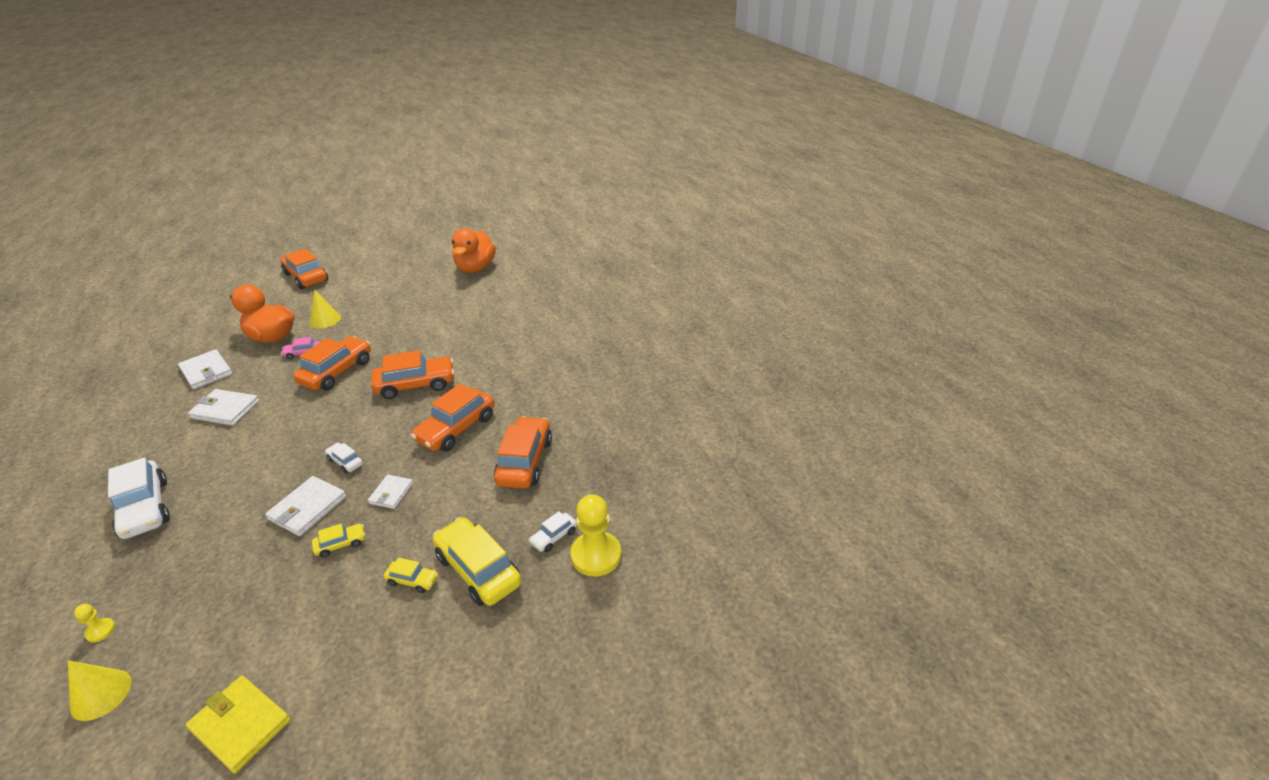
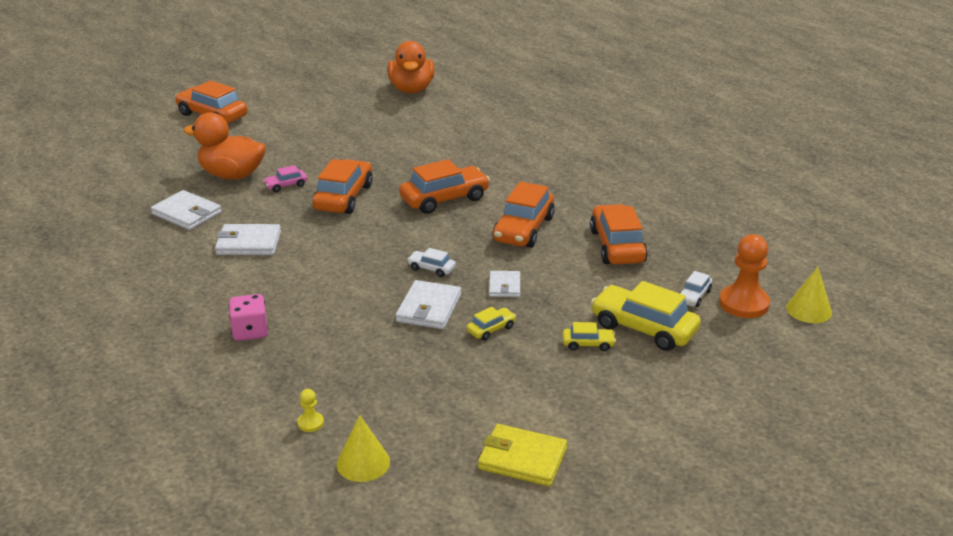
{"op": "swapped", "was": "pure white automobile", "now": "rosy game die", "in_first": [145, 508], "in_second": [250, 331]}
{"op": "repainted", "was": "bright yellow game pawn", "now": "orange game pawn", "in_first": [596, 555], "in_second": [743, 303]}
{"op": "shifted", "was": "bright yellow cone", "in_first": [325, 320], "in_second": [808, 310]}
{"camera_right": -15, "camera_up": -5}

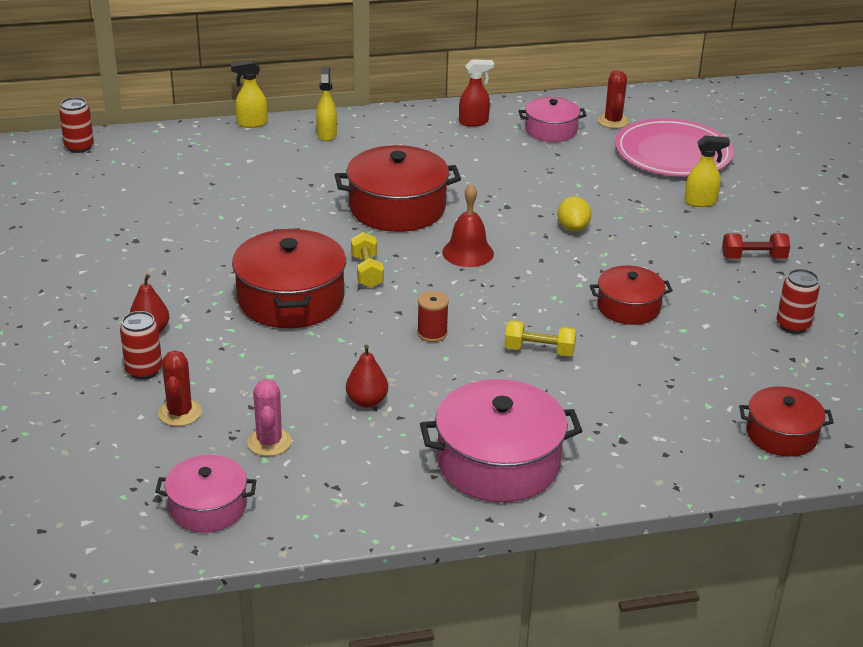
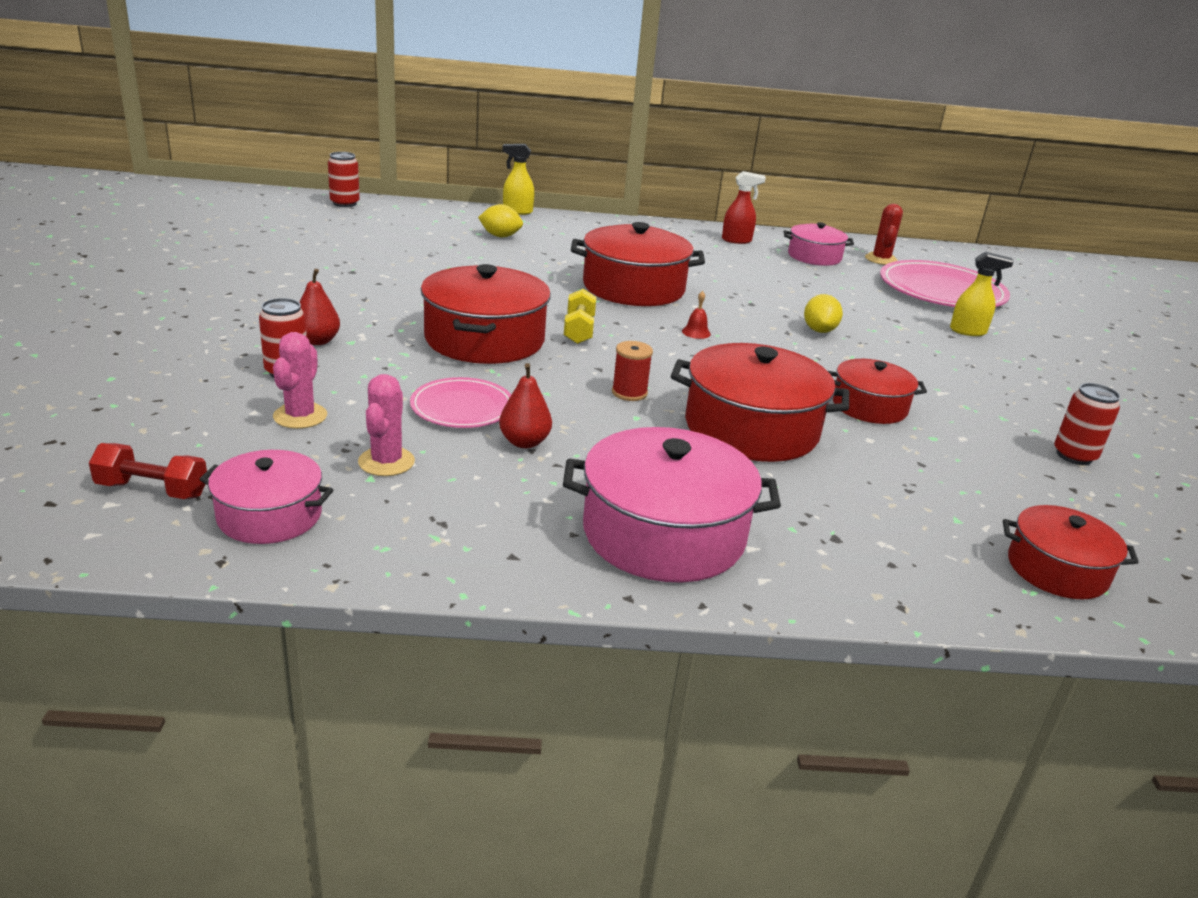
{"op": "shifted", "was": "red dumbbell", "in_first": [753, 257], "in_second": [152, 490]}
{"op": "repainted", "was": "red saguaro cactus", "now": "rosy saguaro cactus", "in_first": [180, 413], "in_second": [300, 416]}
{"op": "new", "now": "rosy dinner plate", "in_second": [462, 407]}
{"op": "new", "now": "bright yellow lemon", "in_second": [500, 236]}
{"op": "swapped", "was": "bright yellow dumbbell", "now": "red cooking pot", "in_first": [539, 350], "in_second": [751, 428]}
{"op": "scaled", "was": "red hand bell", "in_first": [468, 252], "in_second": [696, 332], "ratio": 0.5}
{"op": "gone", "was": "bright yellow spray cleaner", "in_first": [326, 134]}
{"camera_right": 10, "camera_up": -5}

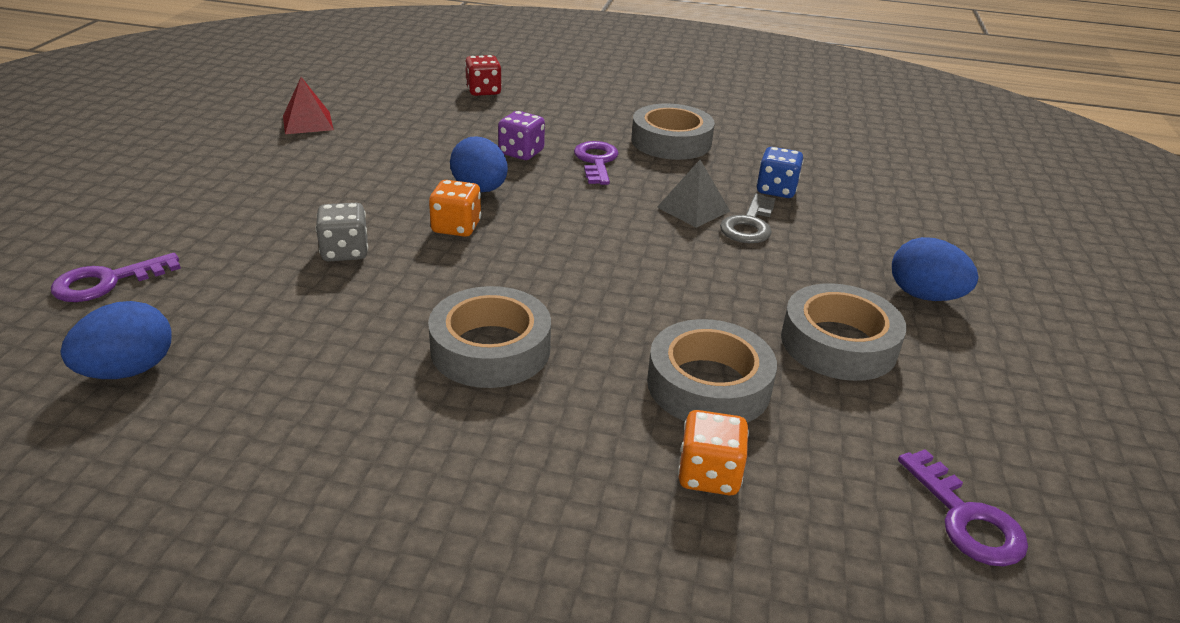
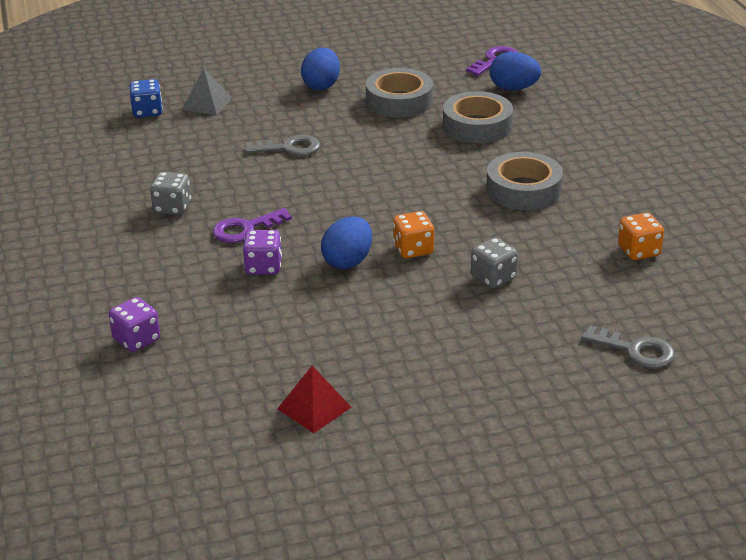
{"op": "repainted", "was": "red game die", "now": "royal purple game die", "in_first": [483, 91], "in_second": [136, 340]}
{"op": "shifted", "was": "cobalt game die", "in_first": [776, 190], "in_second": [147, 112]}
{"op": "swapped", "was": "ash-grey sticky tape", "now": "ash-grey game die", "in_first": [671, 141], "in_second": [172, 208]}
{"op": "shifted", "was": "ash-grey pyramid shape", "in_first": [693, 209], "in_second": [207, 103]}
{"op": "shifted", "was": "cobalt egg", "in_first": [128, 370], "in_second": [513, 88]}
{"op": "repainted", "was": "royal purple door key", "now": "ash-grey door key", "in_first": [107, 282], "in_second": [635, 350]}
{"op": "shifted", "was": "orange game die", "in_first": [709, 475], "in_second": [638, 251]}
{"camera_right": -115, "camera_up": 0}

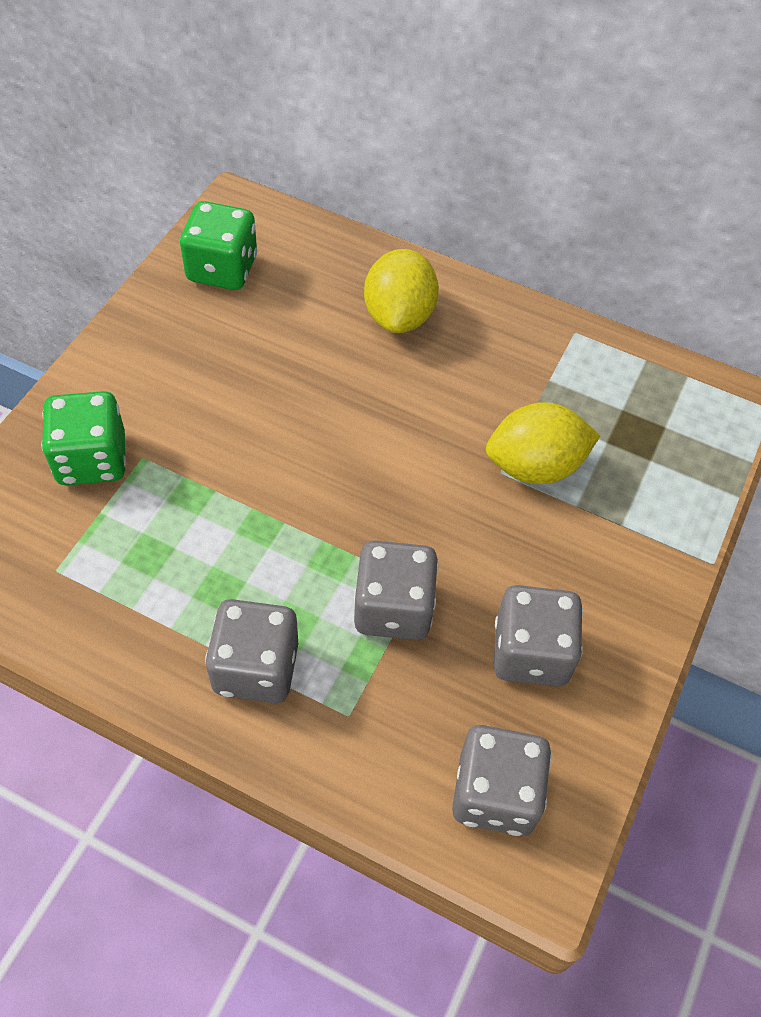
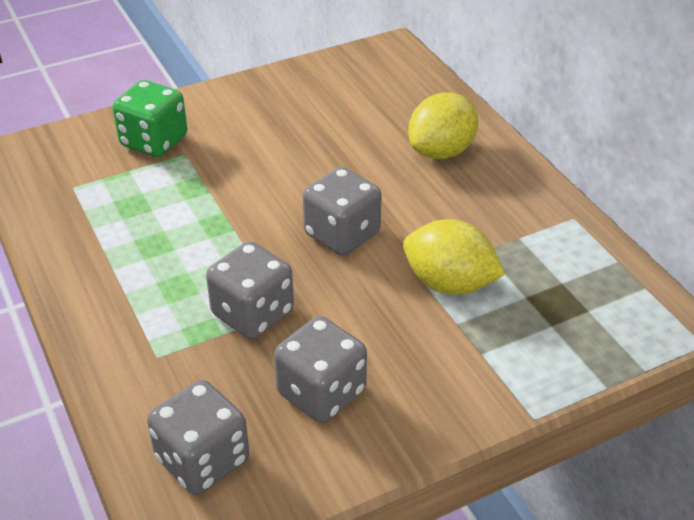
{"op": "shifted", "was": "ash-grey game die", "in_first": [256, 668], "in_second": [342, 234]}
{"op": "gone", "was": "emerald game die", "in_first": [222, 269]}
{"camera_right": 40, "camera_up": -15}

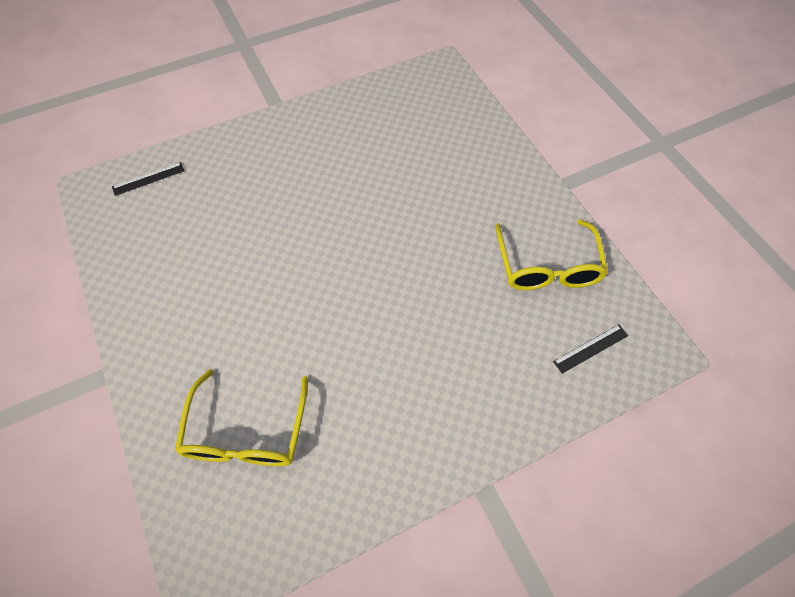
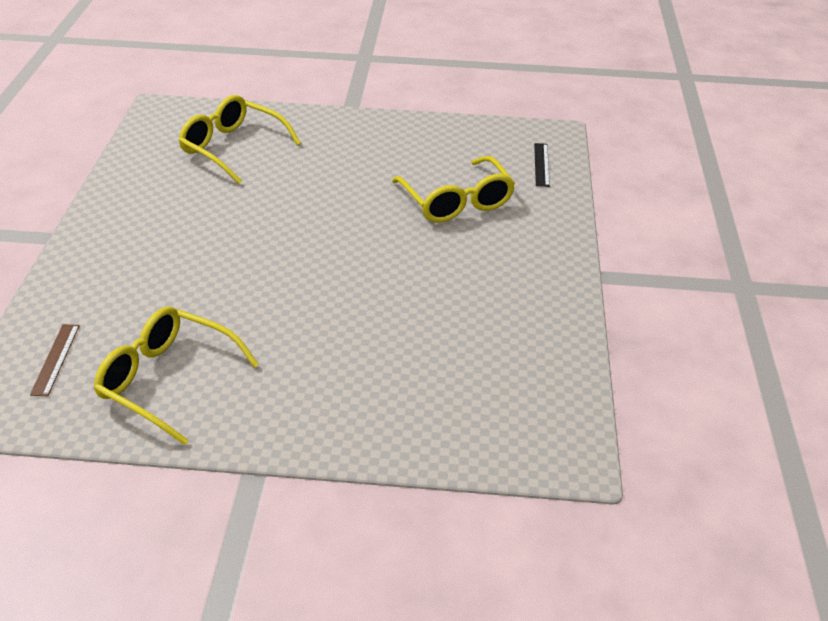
{"op": "repainted", "was": "jet-black measuring stick", "now": "russet measuring stick", "in_first": [590, 348], "in_second": [55, 359]}
{"op": "new", "now": "bright yellow eyeglasses", "in_second": [457, 202]}
{"camera_right": 120, "camera_up": -20}

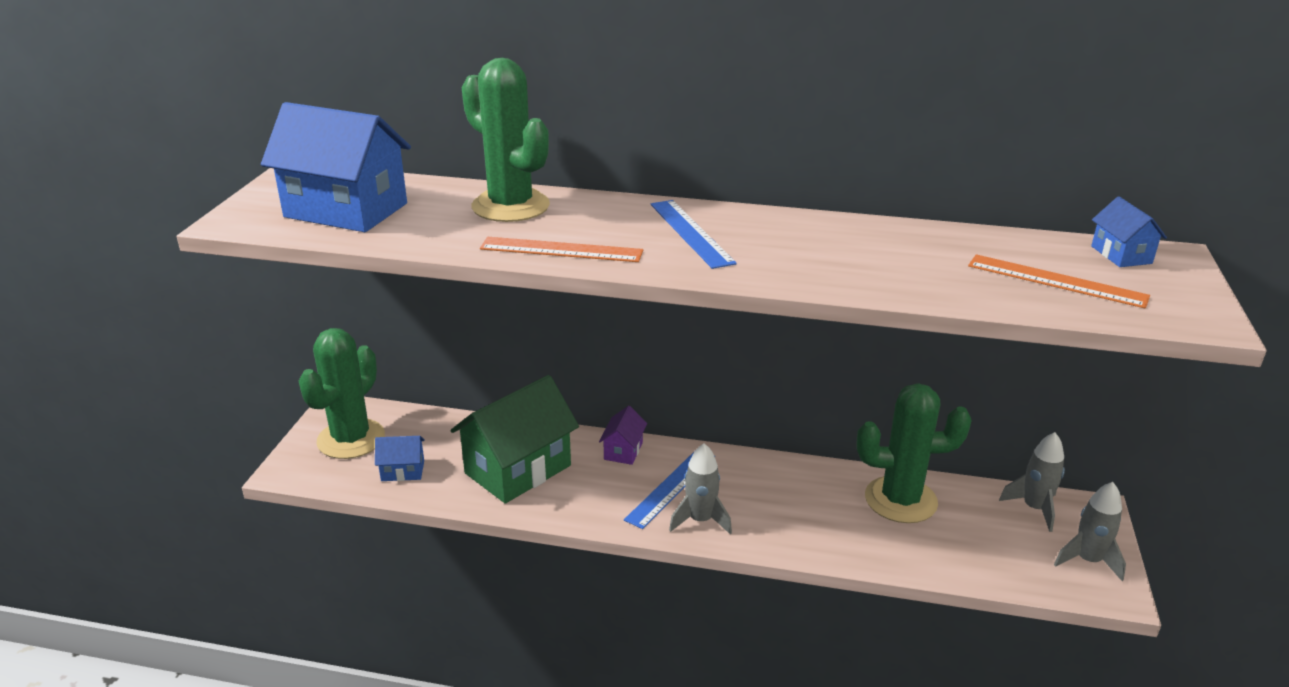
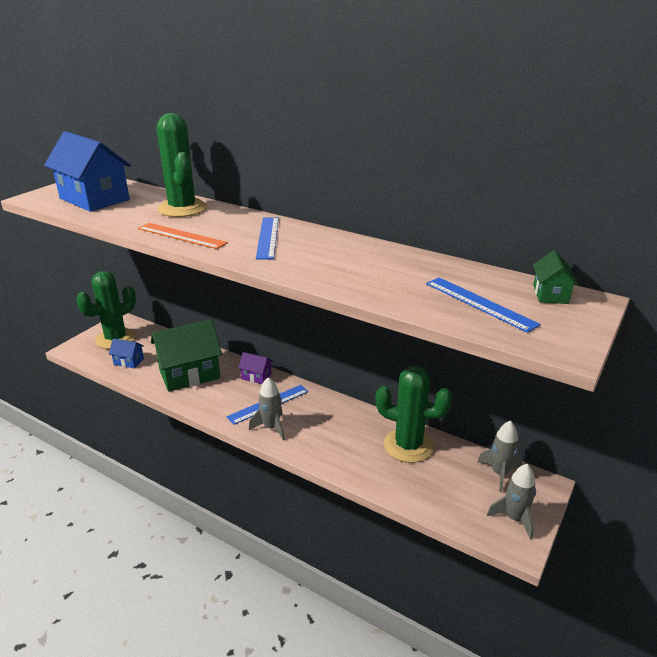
{"op": "rotated", "was": "royal purple cottage", "in_first": [623, 451], "in_second": [256, 376], "clockwise": 75}
{"op": "repainted", "was": "orange measuring stick", "now": "cobalt measuring stick", "in_first": [1056, 281], "in_second": [479, 303]}
{"op": "repainted", "was": "cobalt cottage", "now": "emerald cottage", "in_first": [1121, 255], "in_second": [550, 294]}
{"camera_right": 20, "camera_up": 0}

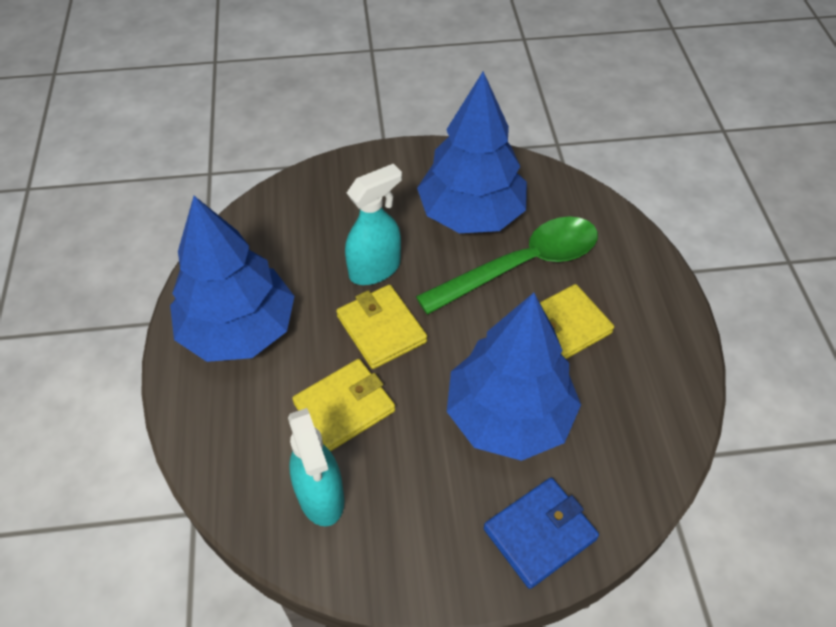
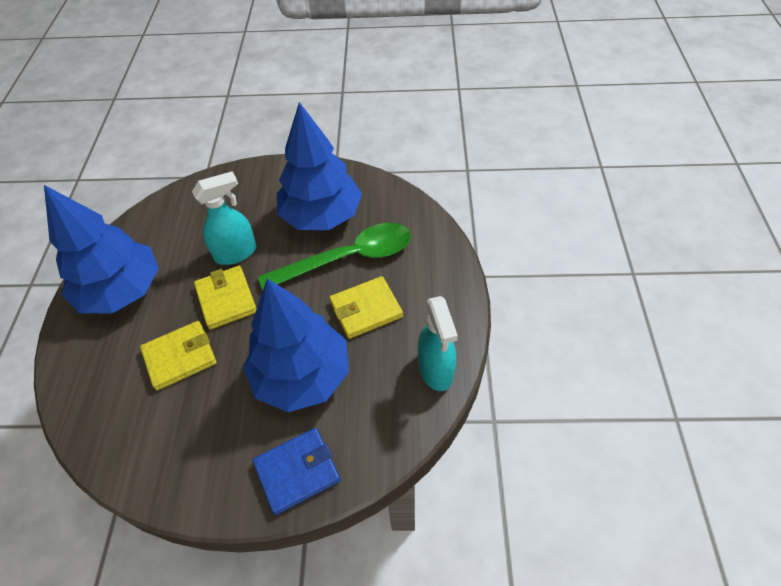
{"op": "shifted", "was": "turquoise spray cleaner", "in_first": [321, 496], "in_second": [436, 370]}
{"camera_right": 10, "camera_up": 0}

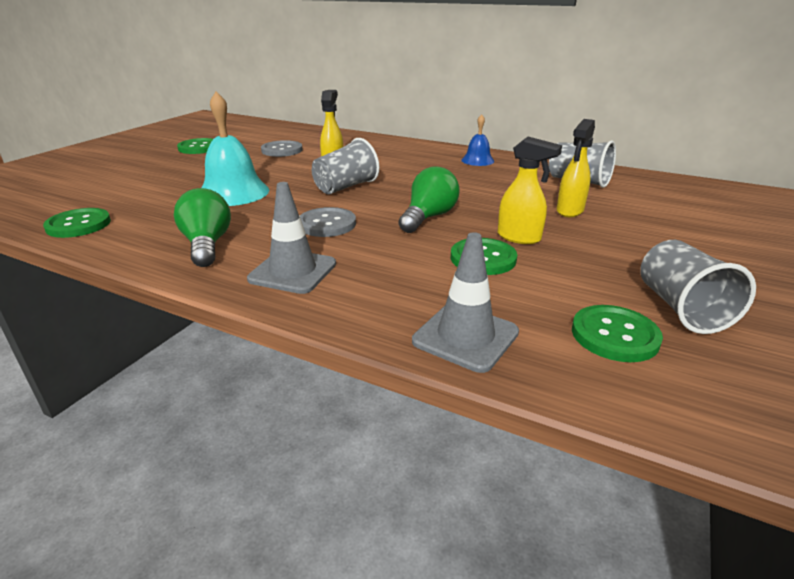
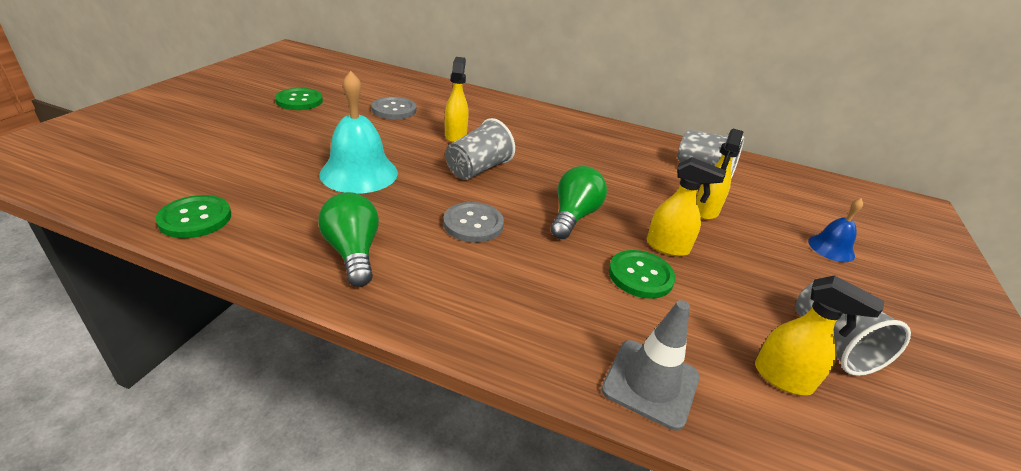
{"op": "swapped", "was": "emerald sewing button", "now": "bright yellow spray cleaner", "in_first": [614, 335], "in_second": [783, 378]}
{"op": "shifted", "was": "cobalt hand bell", "in_first": [477, 160], "in_second": [831, 248]}
{"op": "gone", "was": "ash-grey safety cone", "in_first": [293, 271]}
{"camera_right": -10, "camera_up": 5}

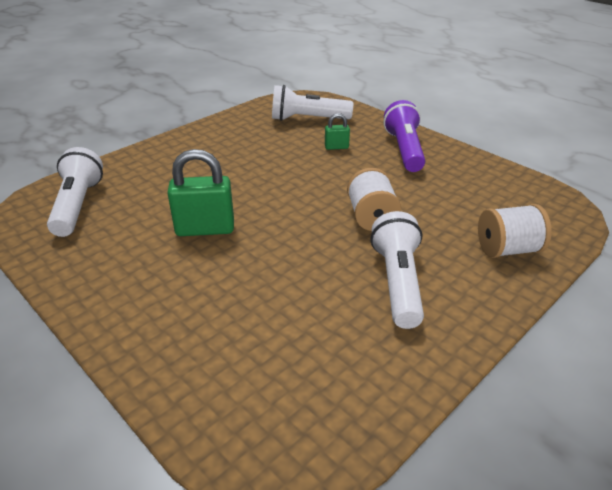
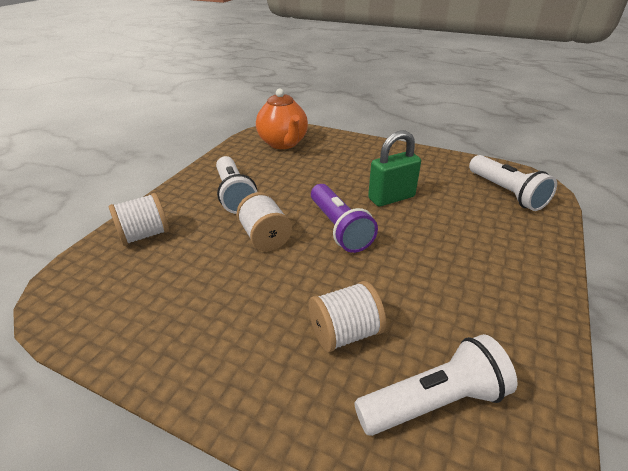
{"op": "new", "now": "orange teapot", "in_second": [283, 143]}
{"op": "swapped", "was": "emerald padlock", "now": "pure white spool", "in_first": [336, 147], "in_second": [345, 333]}
{"op": "shifted", "was": "royal purple flashlight", "in_first": [404, 149], "in_second": [339, 228]}
{"camera_right": 160, "camera_up": 0}

